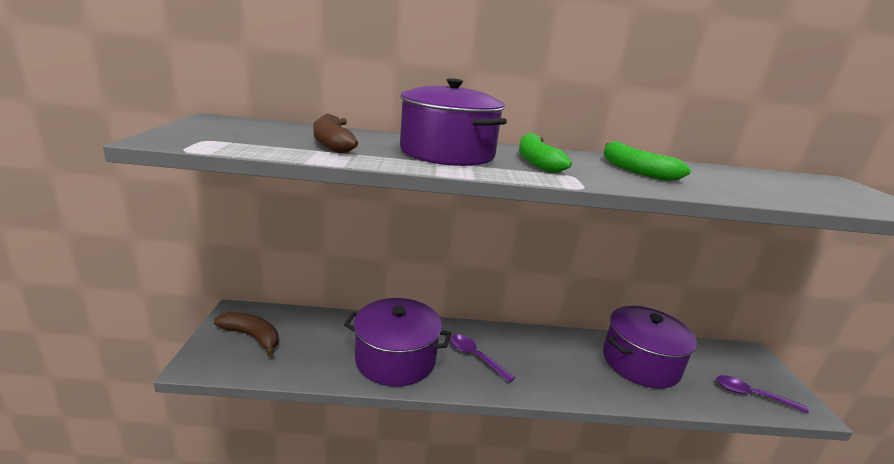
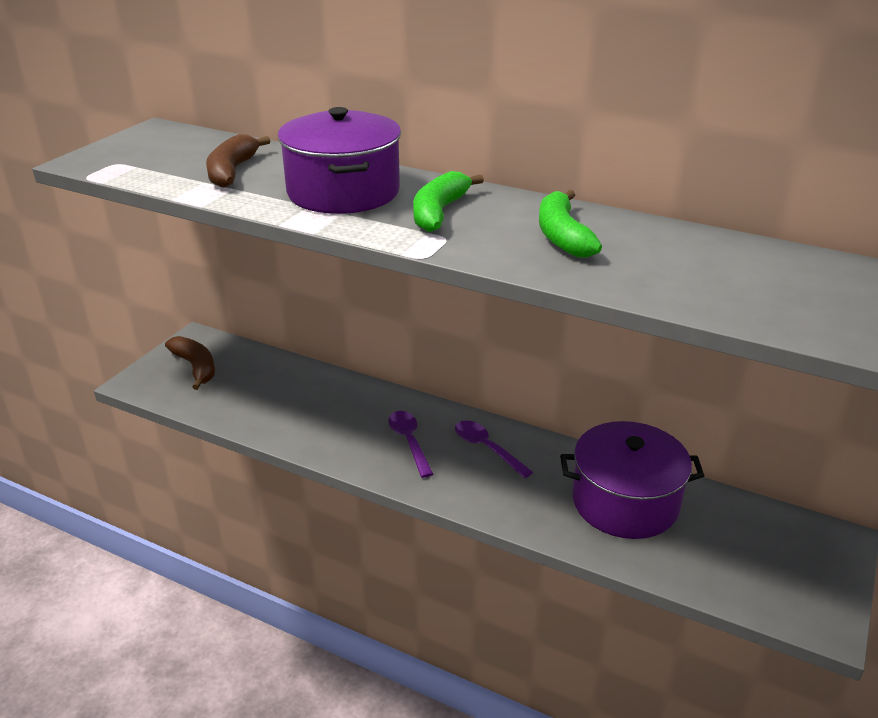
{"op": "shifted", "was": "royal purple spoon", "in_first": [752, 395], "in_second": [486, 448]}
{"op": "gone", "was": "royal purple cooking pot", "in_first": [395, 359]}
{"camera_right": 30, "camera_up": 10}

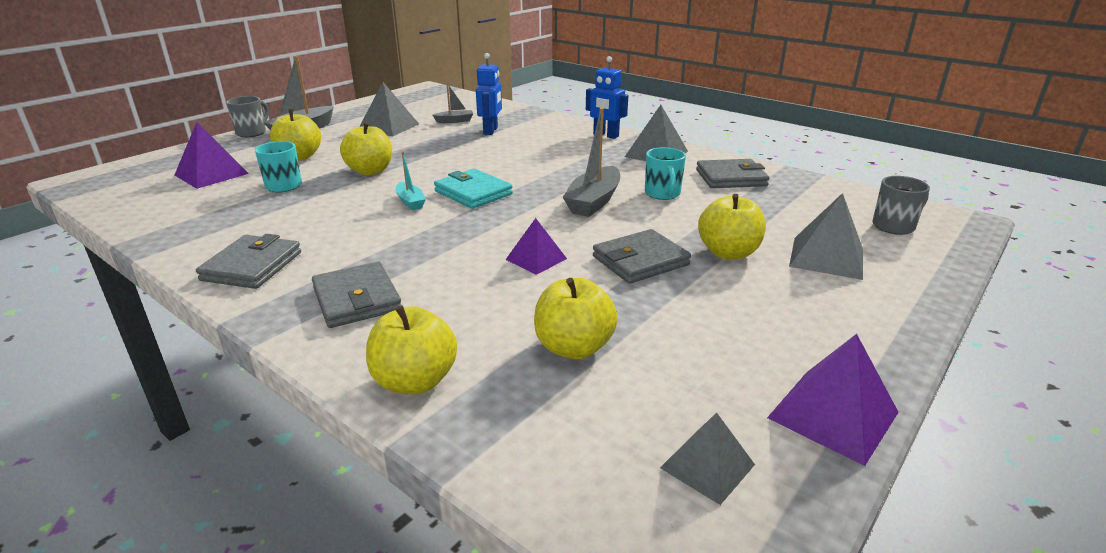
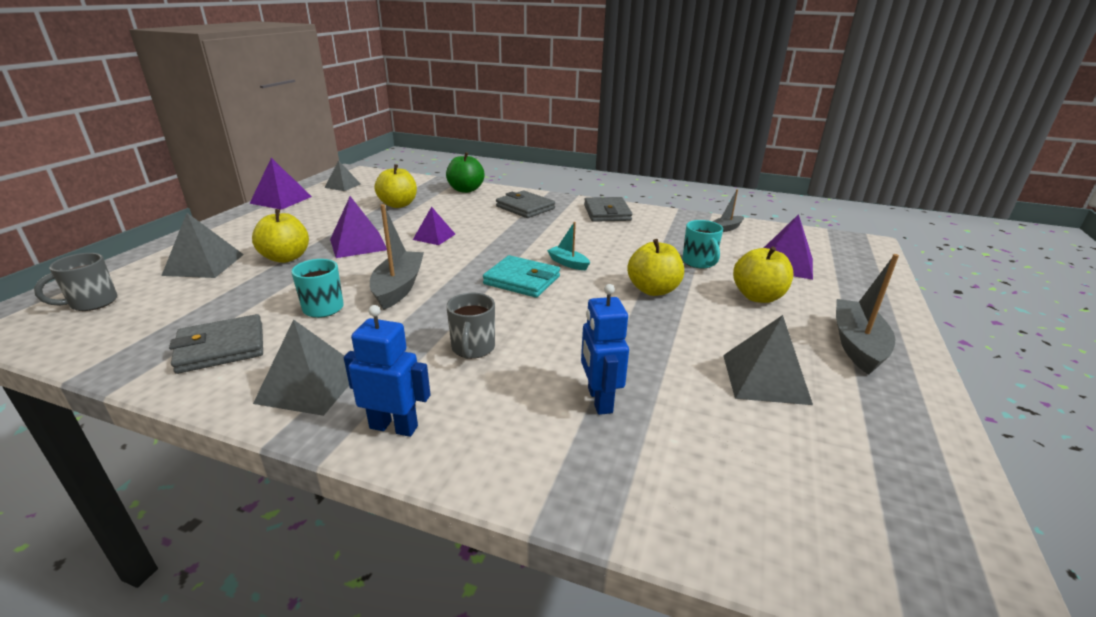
{"op": "swapped", "was": "ash-grey billfold", "now": "royal purple pyramid shape", "in_first": [640, 261], "in_second": [358, 244]}
{"op": "repainted", "was": "bright yellow apple fruit", "now": "emerald apple fruit", "in_first": [415, 381], "in_second": [466, 190]}
{"op": "shifted", "was": "ash-grey tea mug", "in_first": [252, 132], "in_second": [473, 349]}
{"op": "shifted", "was": "ash-grey boat", "in_first": [454, 121], "in_second": [726, 228]}
{"camera_right": 160, "camera_up": 0}

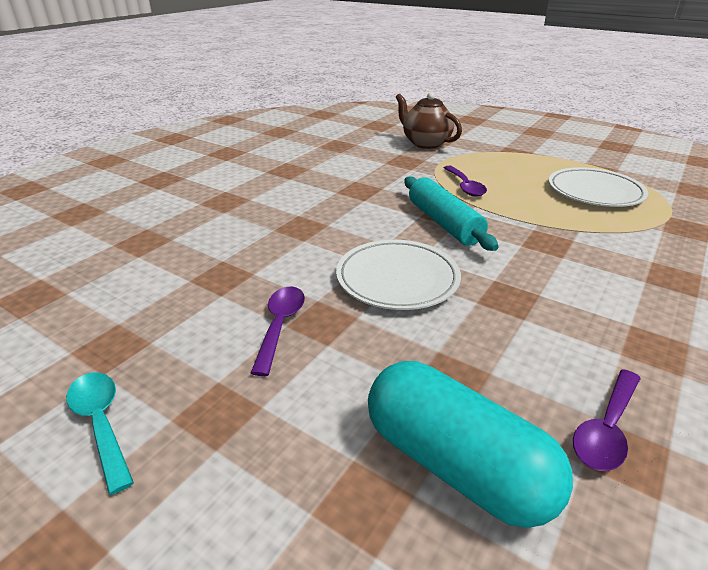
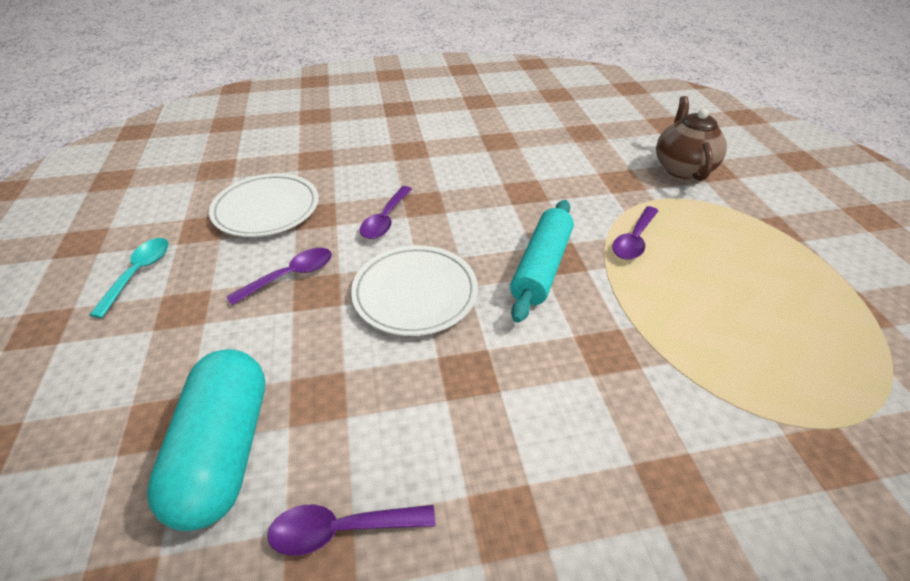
{"op": "shifted", "was": "pure white dinner plate", "in_first": [595, 192], "in_second": [266, 209]}
{"op": "new", "now": "royal purple spoon", "in_second": [385, 219]}
{"camera_right": 45, "camera_up": 10}

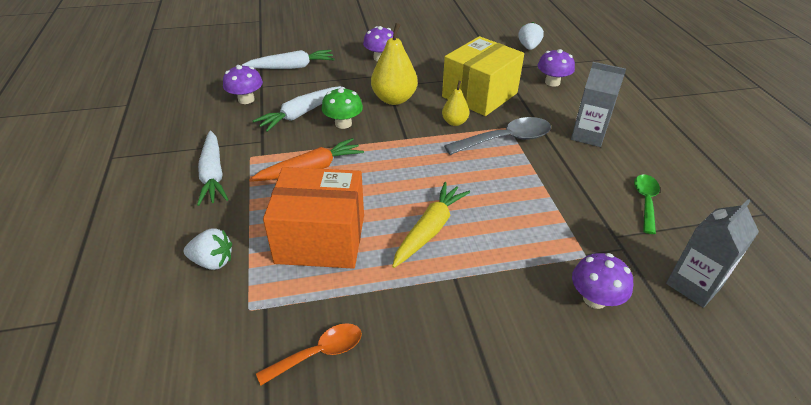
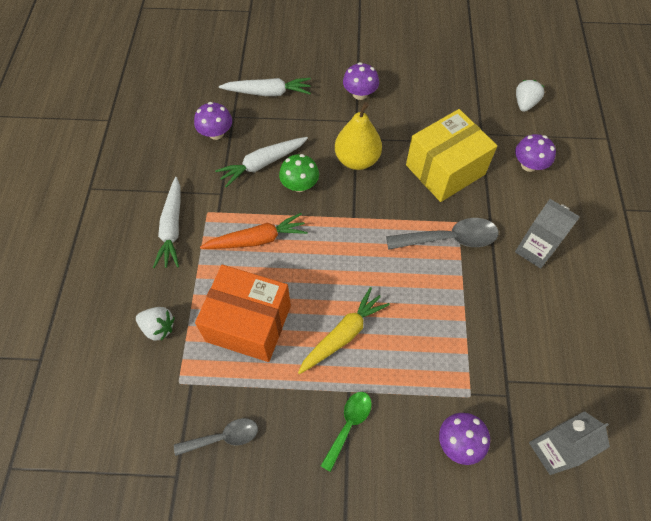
{"op": "repainted", "was": "orange spoon", "now": "ash-grey spoon", "in_first": [319, 353], "in_second": [223, 437]}
{"op": "shifted", "was": "emerald spoon", "in_first": [645, 201], "in_second": [348, 425]}
{"op": "gone", "was": "bright yellow pear", "in_first": [454, 122]}
{"camera_right": 15, "camera_up": 20}

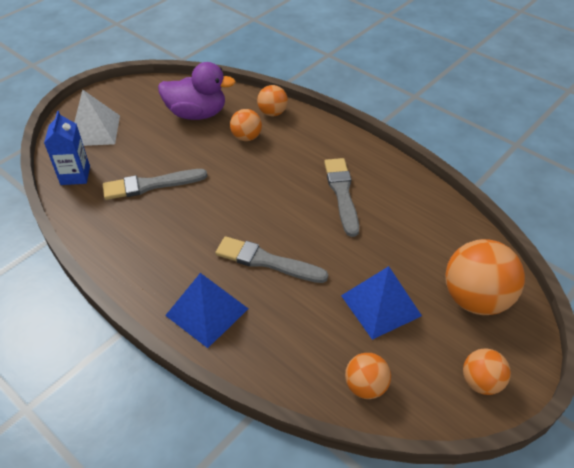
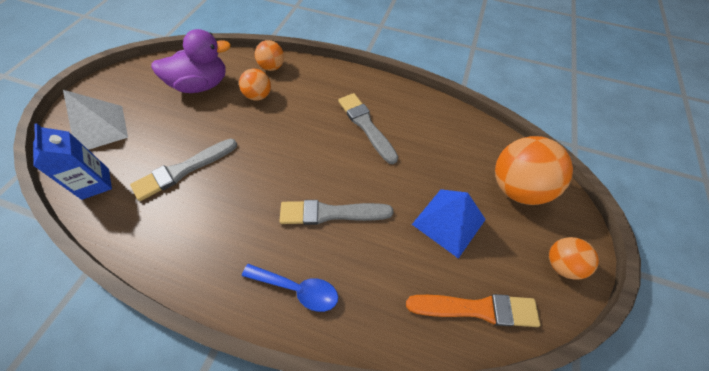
{"op": "swapped", "was": "cobalt pyramid shape", "now": "cobalt spoon", "in_first": [207, 312], "in_second": [297, 289]}
{"op": "swapped", "was": "orange play ball", "now": "orange brush", "in_first": [365, 386], "in_second": [476, 309]}
{"camera_right": -25, "camera_up": 10}

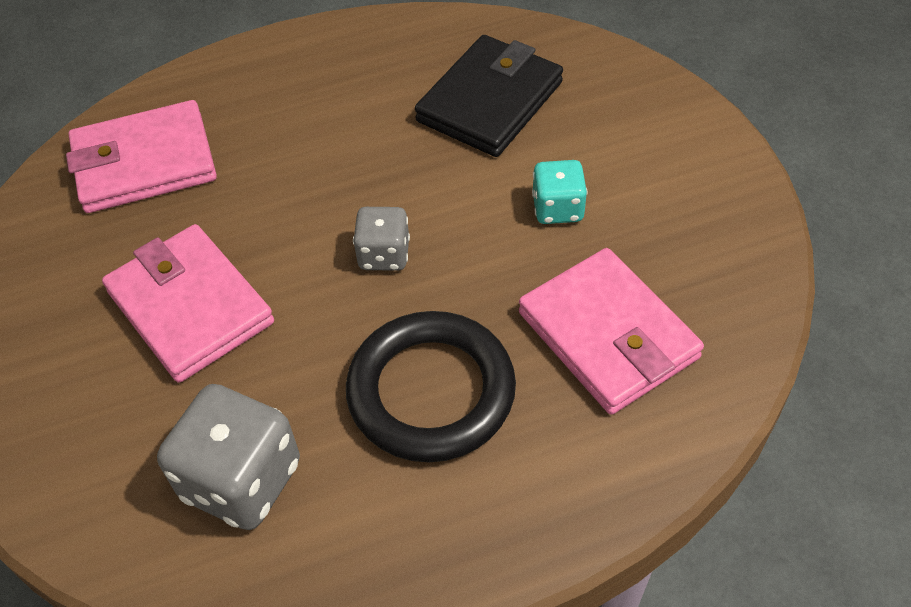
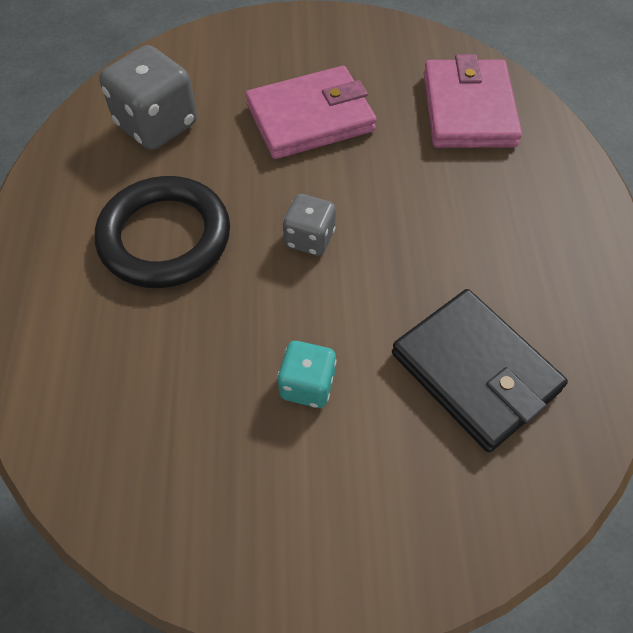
{"op": "gone", "was": "rosy billfold", "in_first": [607, 335]}
{"camera_right": 105, "camera_up": 5}

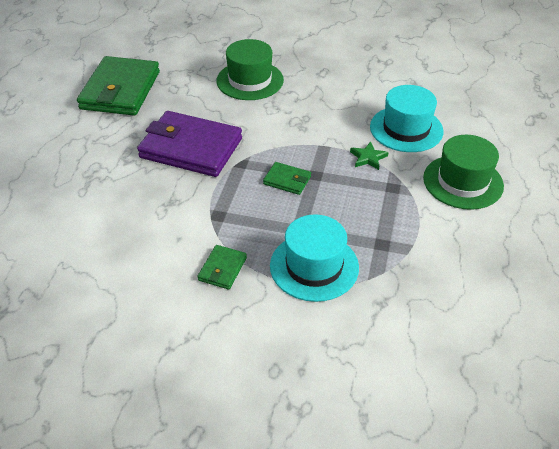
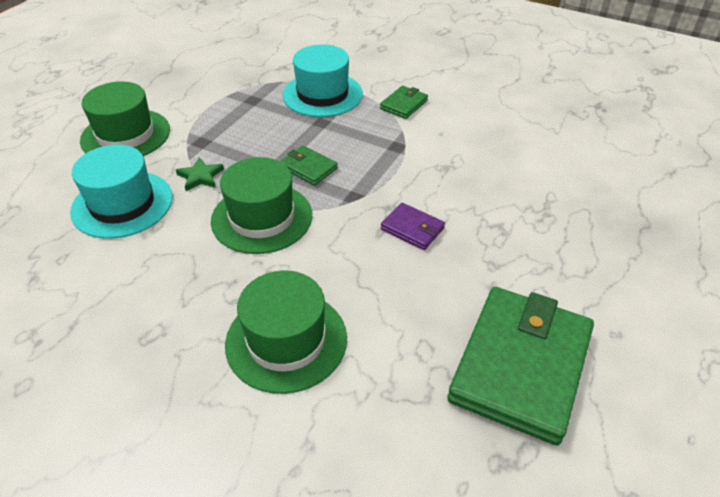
{"op": "new", "now": "emerald top hat", "in_second": [262, 218]}
{"op": "scaled", "was": "royal purple billfold", "in_first": [191, 148], "in_second": [412, 229], "ratio": 0.45}
{"camera_right": -165, "camera_up": 0}

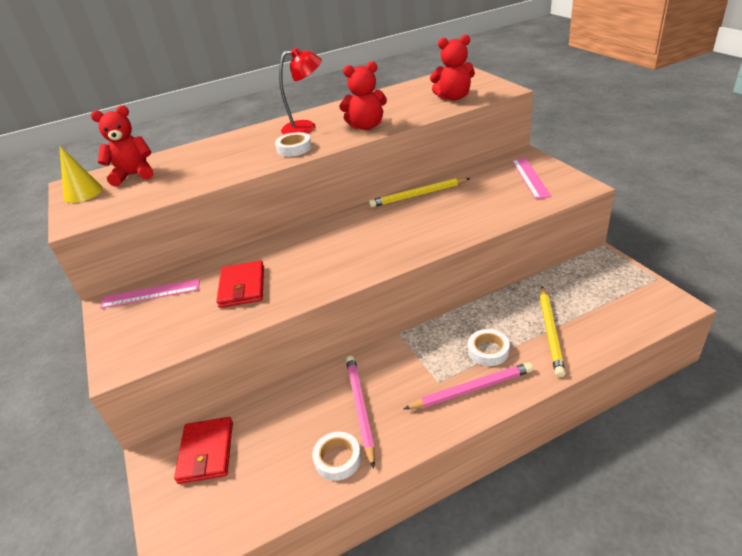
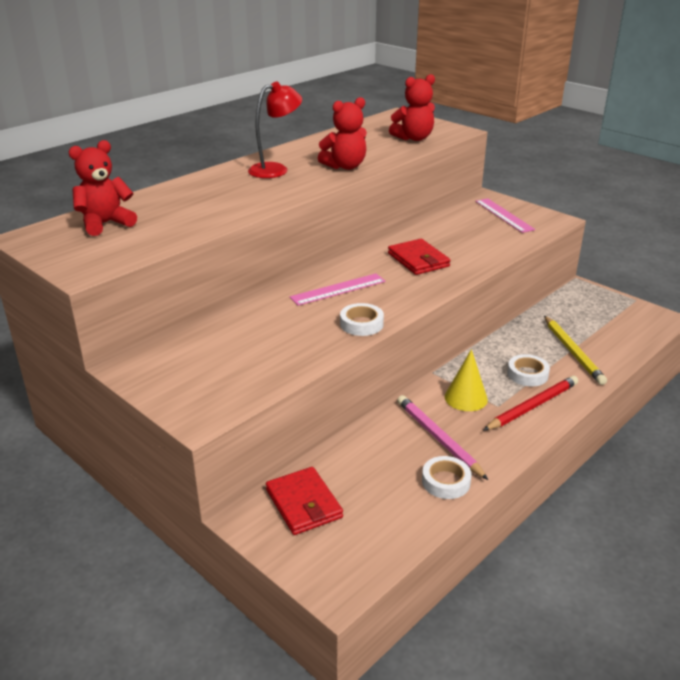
{"op": "shifted", "was": "rosy measuring stick", "in_first": [151, 293], "in_second": [338, 289]}
{"op": "shifted", "was": "pure white sticky tape", "in_first": [294, 148], "in_second": [361, 324]}
{"op": "shifted", "was": "red billfold", "in_first": [242, 287], "in_second": [418, 260]}
{"op": "shifted", "was": "bright yellow cone", "in_first": [83, 193], "in_second": [466, 398]}
{"op": "repainted", "was": "rosy pencil", "now": "red pencil", "in_first": [471, 389], "in_second": [532, 406]}
{"op": "gone", "was": "bright yellow pencil", "in_first": [418, 195]}
{"camera_right": -25, "camera_up": -5}

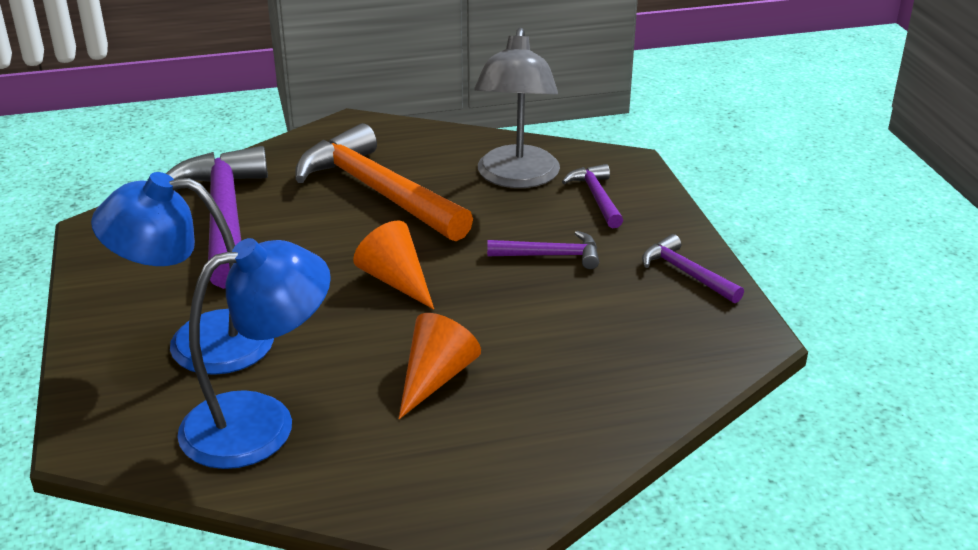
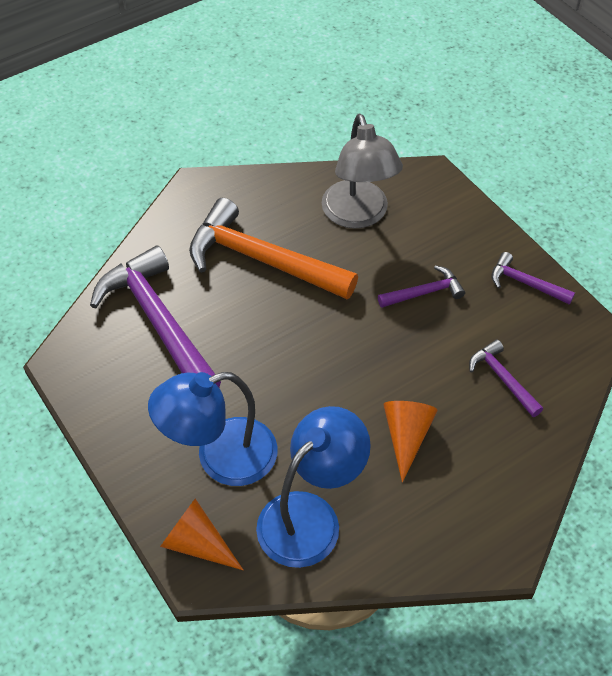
{"op": "shifted", "was": "orange cone", "in_first": [396, 280], "in_second": [197, 543]}
{"op": "shifted", "was": "royal purple hammer", "in_first": [596, 197], "in_second": [502, 379]}
{"camera_right": -20, "camera_up": 20}

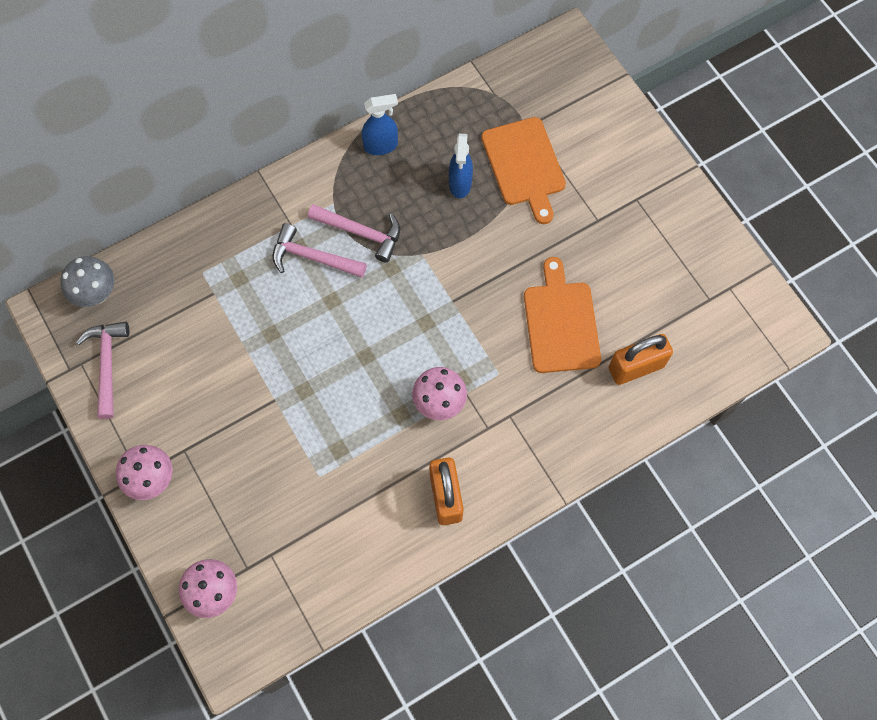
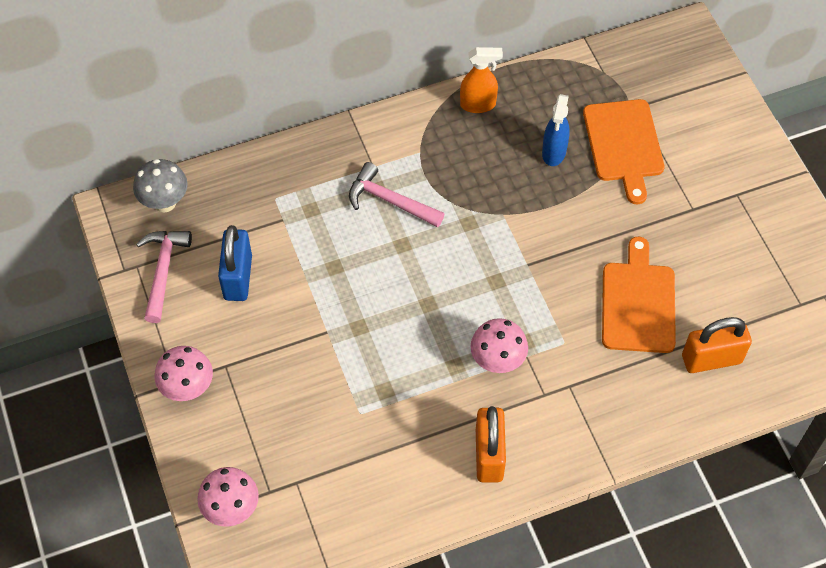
{"op": "new", "now": "cobalt padlock", "in_second": [238, 277]}
{"op": "repainted", "was": "cobalt spray cleaner", "now": "orange spray cleaner", "in_first": [381, 146], "in_second": [478, 104]}
{"op": "gone", "was": "rosy hammer", "in_first": [361, 232]}
{"camera_right": 10, "camera_up": -10}

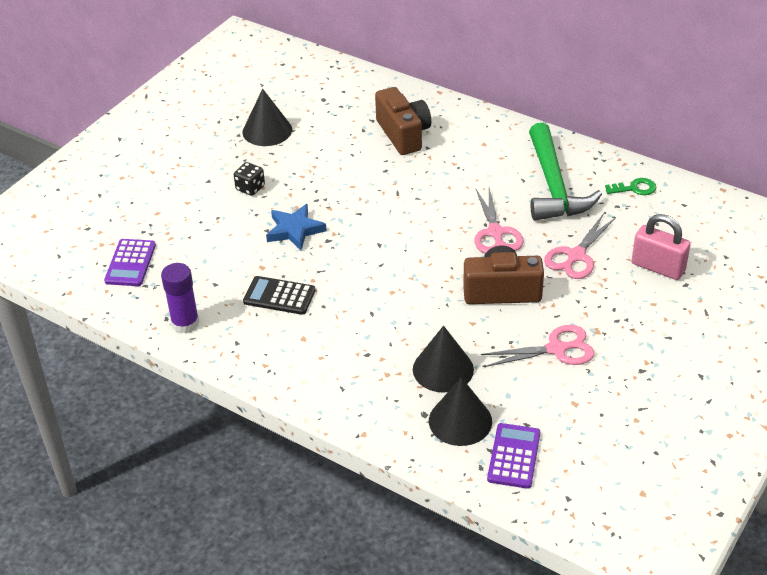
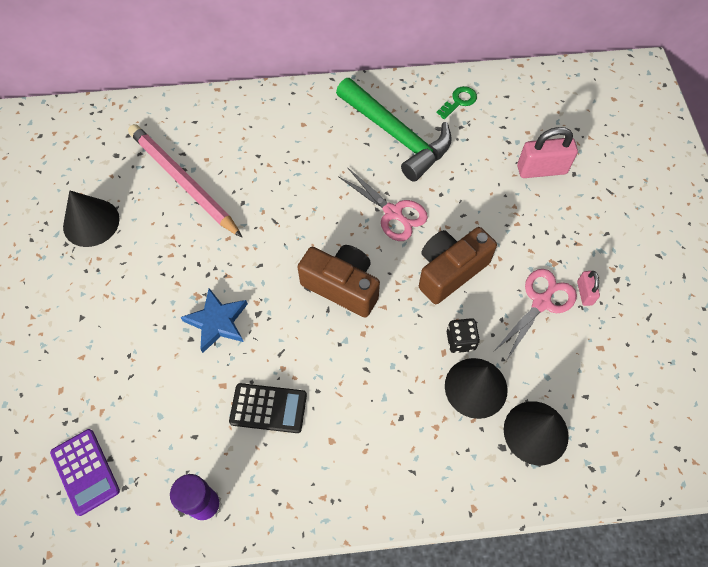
{"op": "new", "now": "rosy pencil", "in_second": [183, 182]}
{"op": "rotated", "was": "jet-black calculator", "in_first": [279, 296], "in_second": [268, 408], "clockwise": -150}
{"op": "shifted", "was": "russet photo camera", "in_first": [403, 134], "in_second": [342, 286]}
{"op": "shifted", "was": "jet-black game die", "in_first": [250, 188], "in_second": [460, 340]}
{"op": "new", "now": "rosy padlock", "in_second": [584, 293]}
{"op": "gone", "was": "royal purple calculator", "in_first": [513, 456]}
{"op": "gone", "was": "rosy shears", "in_first": [576, 256]}
{"camera_right": -40, "camera_up": 20}

